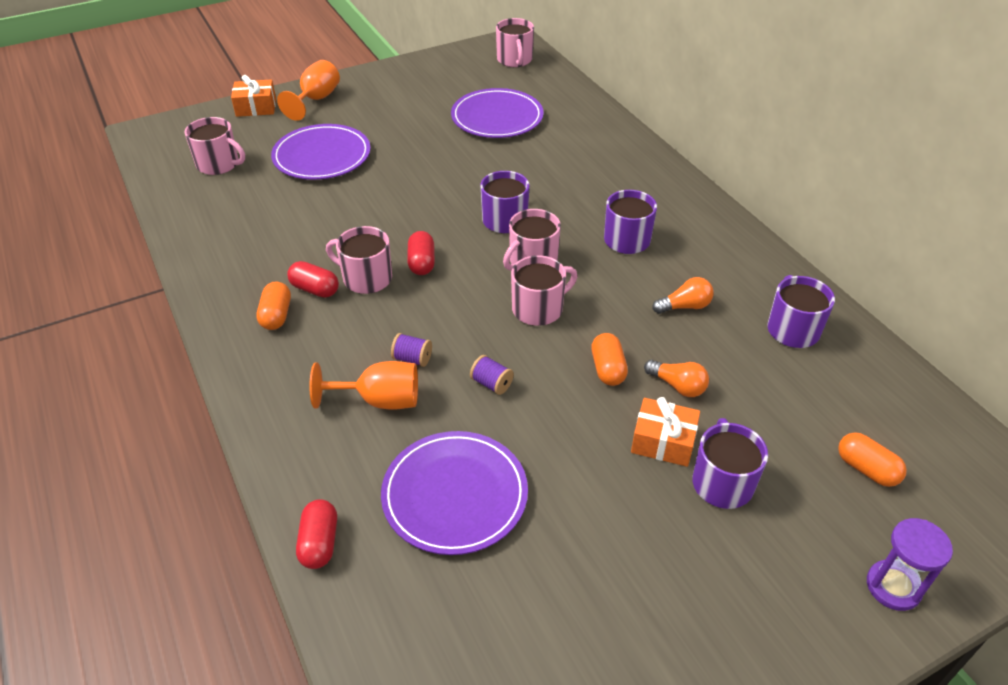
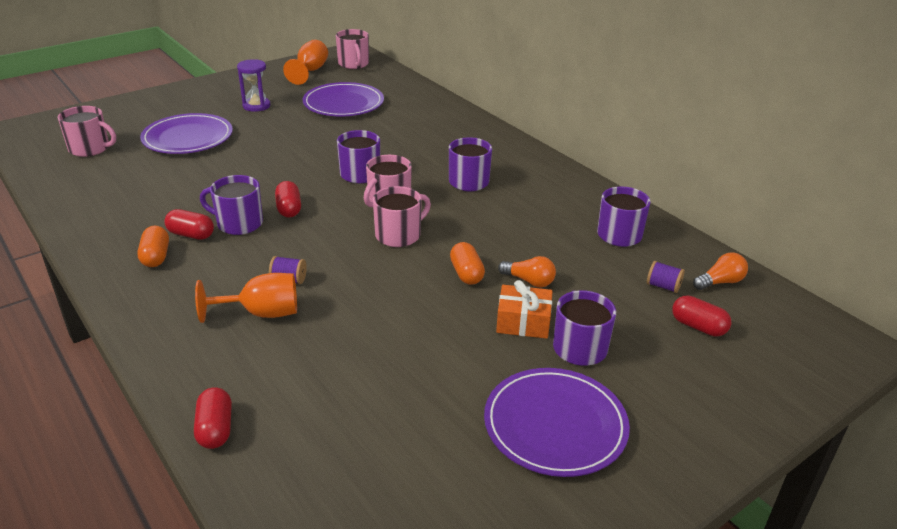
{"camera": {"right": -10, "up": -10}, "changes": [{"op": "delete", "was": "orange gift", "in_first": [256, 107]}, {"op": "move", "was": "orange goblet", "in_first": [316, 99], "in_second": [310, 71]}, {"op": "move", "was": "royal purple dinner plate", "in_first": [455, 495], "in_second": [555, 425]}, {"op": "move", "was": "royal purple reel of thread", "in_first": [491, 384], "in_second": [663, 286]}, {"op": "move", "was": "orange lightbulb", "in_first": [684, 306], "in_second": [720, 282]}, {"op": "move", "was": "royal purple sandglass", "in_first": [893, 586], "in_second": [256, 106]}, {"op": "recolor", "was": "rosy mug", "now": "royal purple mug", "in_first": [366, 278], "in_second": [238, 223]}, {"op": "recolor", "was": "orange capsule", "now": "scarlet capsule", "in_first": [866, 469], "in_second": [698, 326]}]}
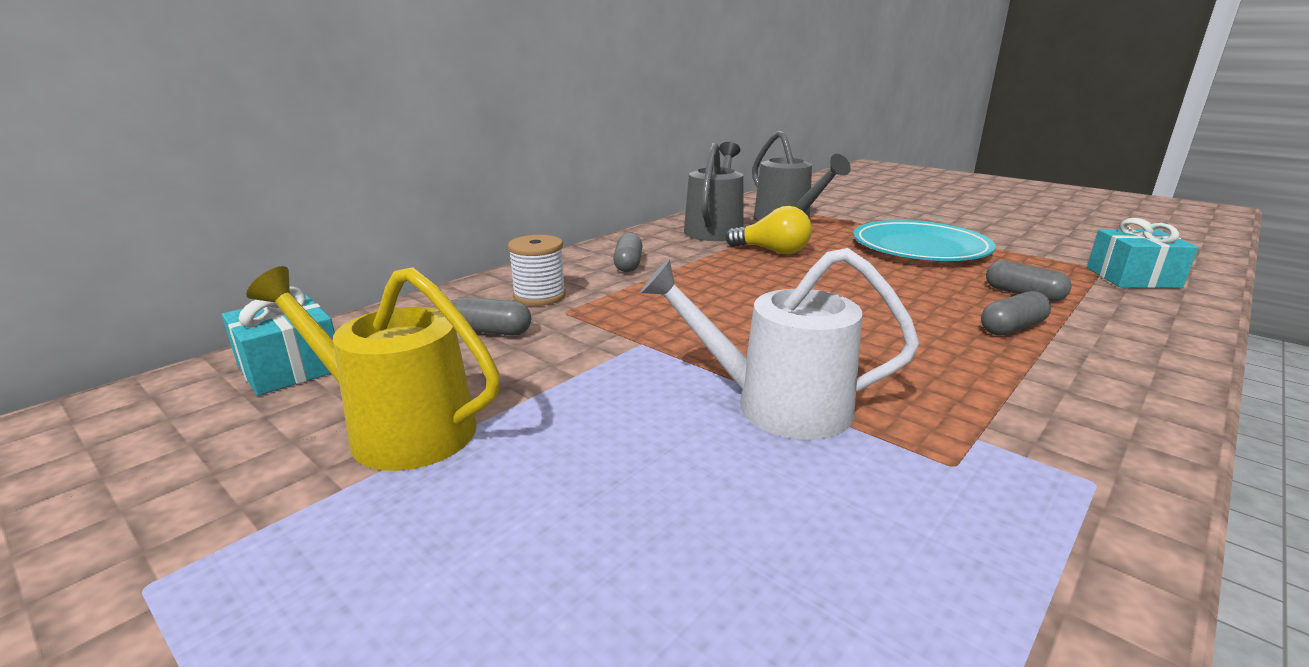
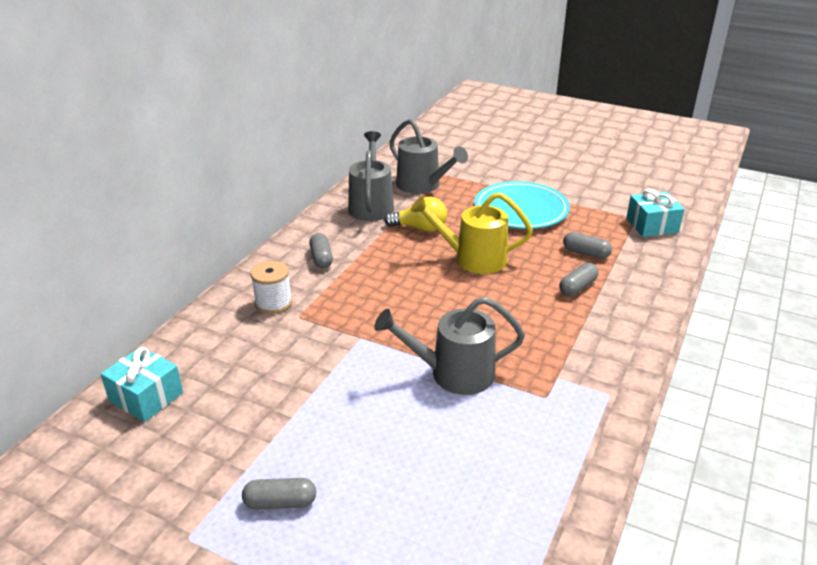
{"camera": {"right": -15, "up": 10}, "changes": [{"op": "move", "was": "yellow watering can", "in_first": [399, 429], "in_second": [473, 259]}, {"op": "move", "was": "gray capsule", "in_first": [490, 331], "in_second": [280, 502]}, {"op": "recolor", "was": "snow-white watering can", "now": "gray watering can", "in_first": [778, 405], "in_second": [454, 373]}]}
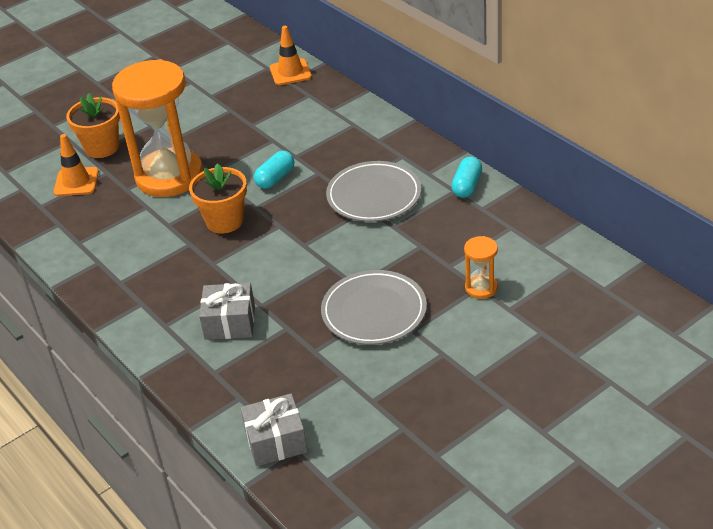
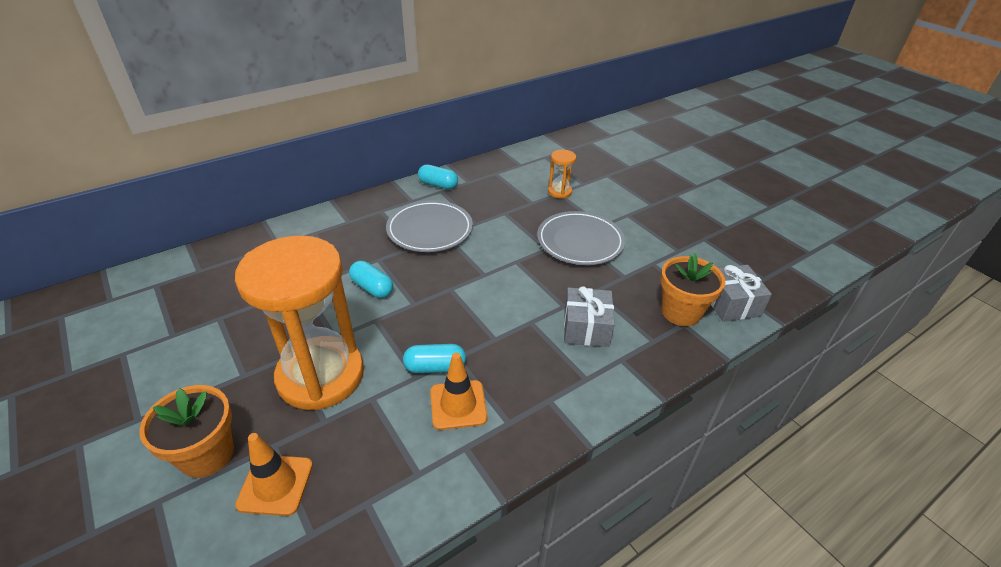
{"camera": {"right": -90, "up": 0}, "changes": [{"op": "insert", "now": "turquoise capsule", "in_second": [435, 367]}, {"op": "move", "was": "orange potted plant", "in_first": [224, 221], "in_second": [681, 312]}, {"op": "move", "was": "orange traffic cone", "in_first": [290, 72], "in_second": [458, 405]}]}
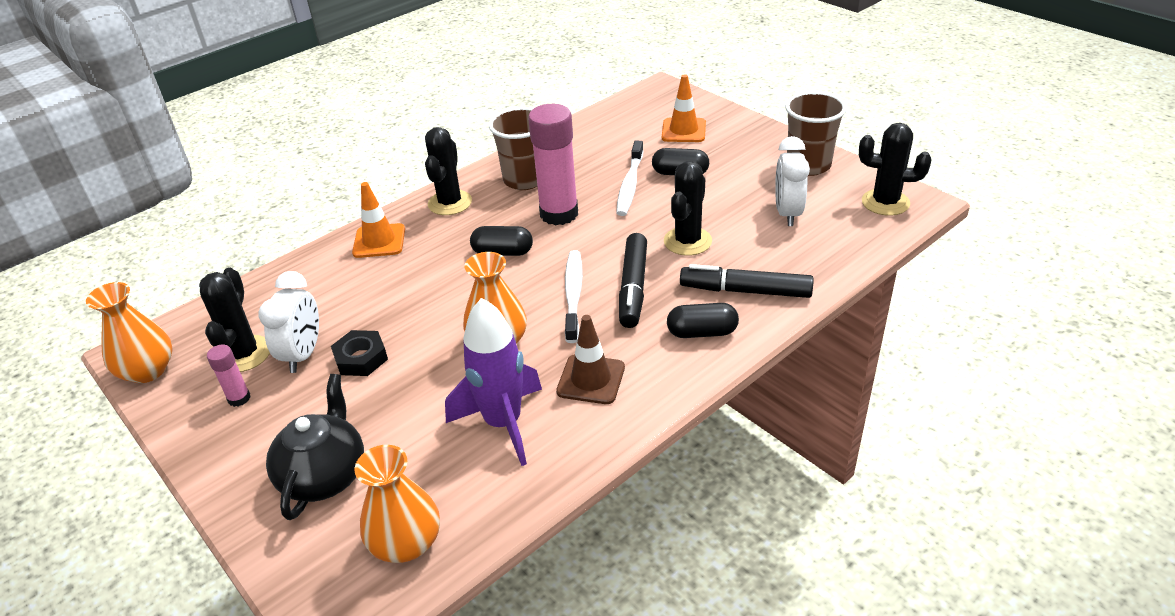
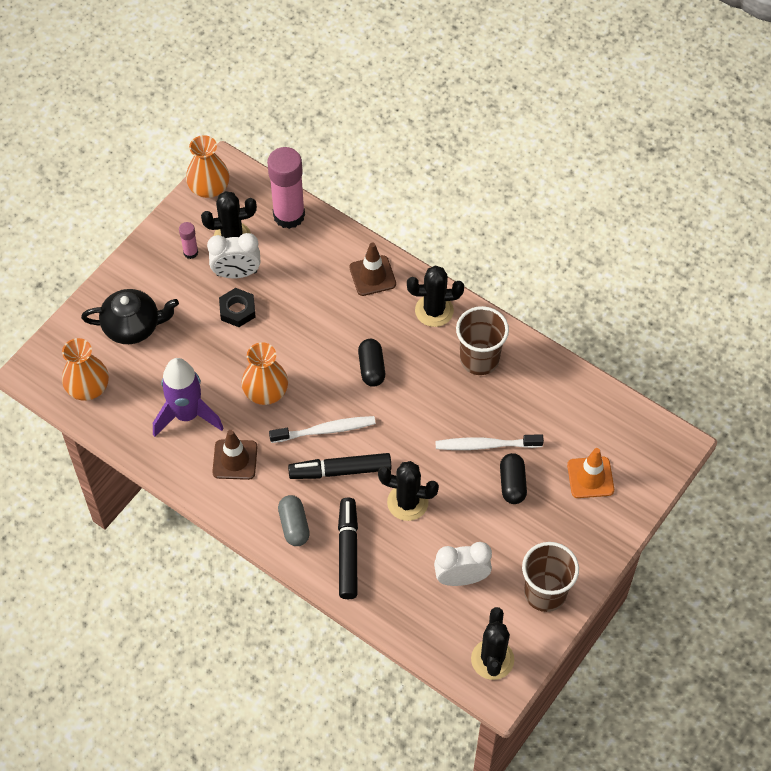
{"camera": {"right": 75, "up": 20}, "changes": [{"op": "move", "was": "rosy stick of glue", "in_first": [559, 214], "in_second": [289, 215]}, {"op": "recolor", "was": "orange traffic cone", "now": "russet traffic cone", "in_first": [379, 241], "in_second": [372, 276]}, {"op": "recolor", "was": "black capsule", "now": "gray capsule", "in_first": [702, 332], "in_second": [294, 526]}]}
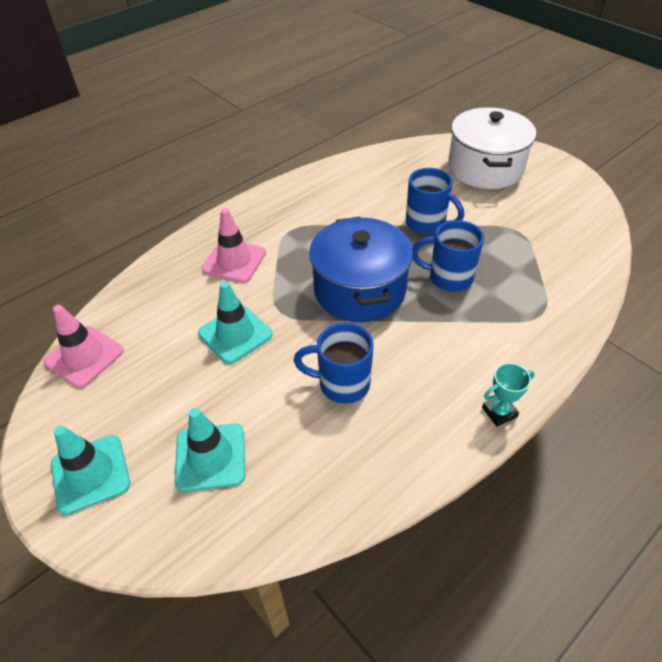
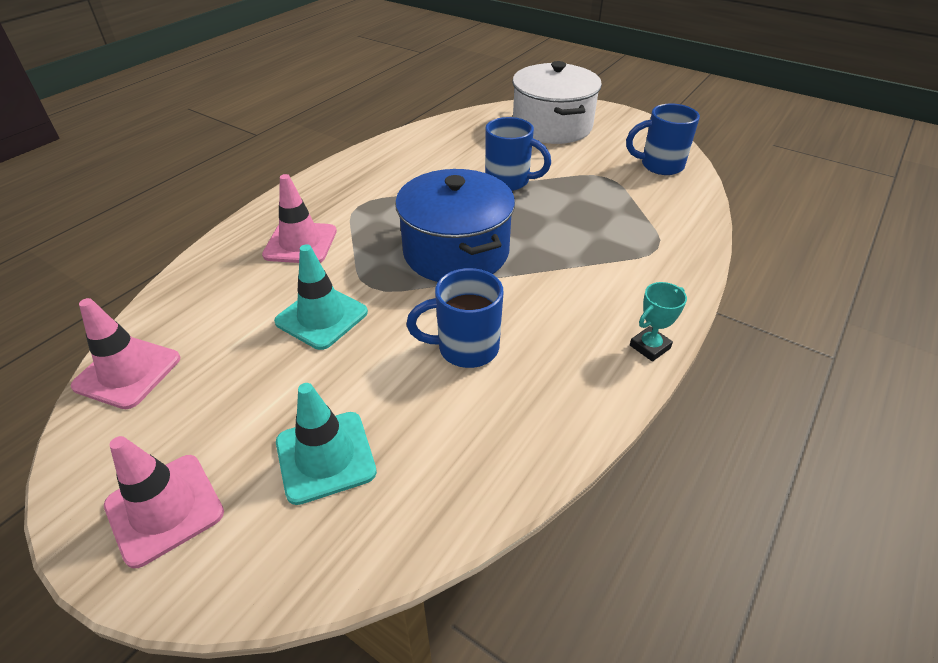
{"camera": {"right": -15, "up": -5}, "changes": [{"op": "move", "was": "royal blue mug", "in_first": [448, 278], "in_second": [660, 165]}, {"op": "recolor", "was": "turquoise traffic cone", "now": "rosy traffic cone", "in_first": [90, 474], "in_second": [164, 509]}]}
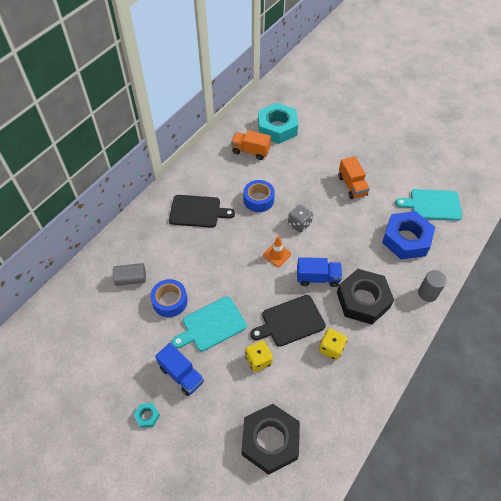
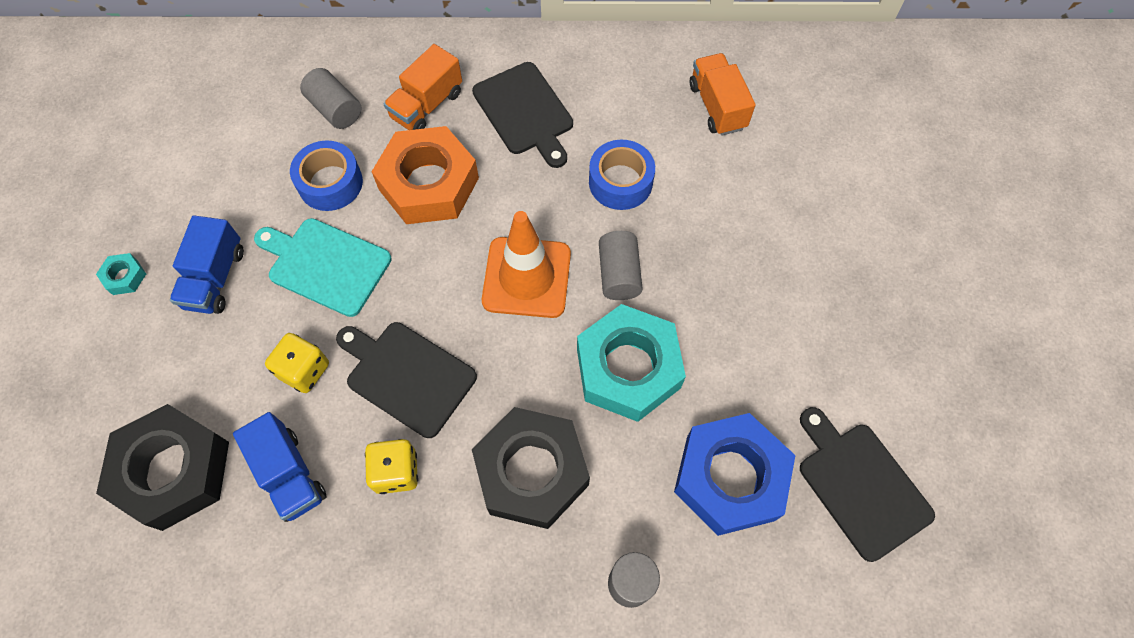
{"camera": {"right": 55, "up": 10}, "changes": [{"op": "insert", "now": "orange hex nut", "in_second": [428, 183]}, {"op": "move", "was": "turquoise hex nut", "in_first": [277, 128], "in_second": [628, 368]}, {"op": "move", "was": "royal blue truck", "in_first": [318, 278], "in_second": [290, 474]}, {"op": "move", "was": "orange truck", "in_first": [352, 186], "in_second": [427, 105]}, {"op": "replace", "was": "gray dice", "now": "gray cylinder shape", "in_first": [299, 224], "in_second": [619, 274]}, {"op": "recolor", "was": "turquoise chopping board", "now": "black chopping board", "in_first": [432, 205], "in_second": [860, 485]}, {"op": "resize", "was": "orange traffic cone", "in_first": [277, 254], "in_second": [526, 277], "ratio": 1.85}]}
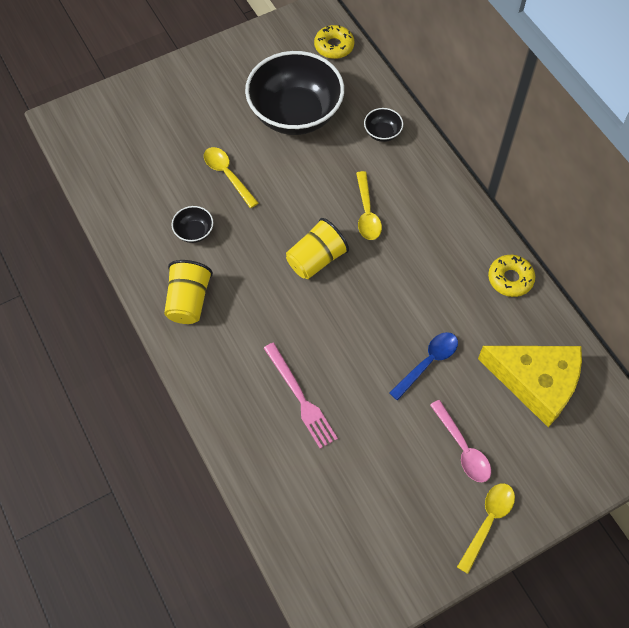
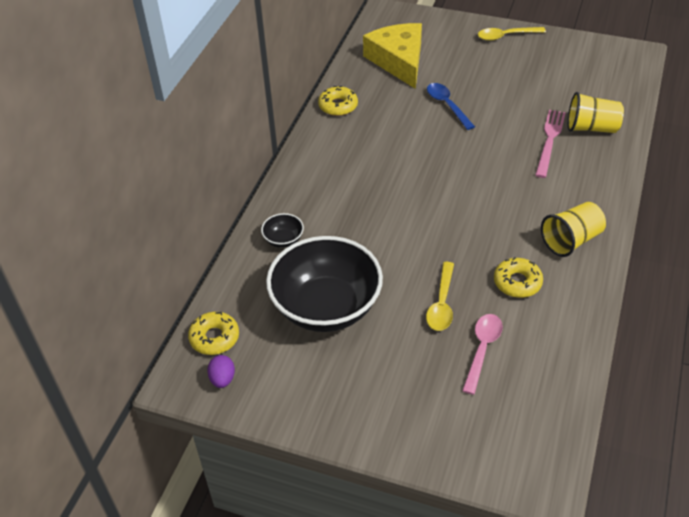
{"camera": {"right": -130, "up": -15}, "changes": [{"op": "delete", "was": "yellow tablespoon", "in_first": [367, 213]}, {"op": "insert", "now": "royal purple egg shape", "in_second": [222, 379]}, {"op": "move", "was": "yellow beaker", "in_first": [316, 260], "in_second": [591, 128]}, {"op": "move", "was": "rosy tablespoon", "in_first": [462, 448], "in_second": [482, 349]}, {"op": "replace", "was": "black bowl", "now": "yellow doughnut", "in_first": [194, 232], "in_second": [517, 282]}, {"op": "rotate", "was": "royal blue tablespoon", "in_first": [428, 363], "in_second": [447, 105], "clockwise": 60}]}
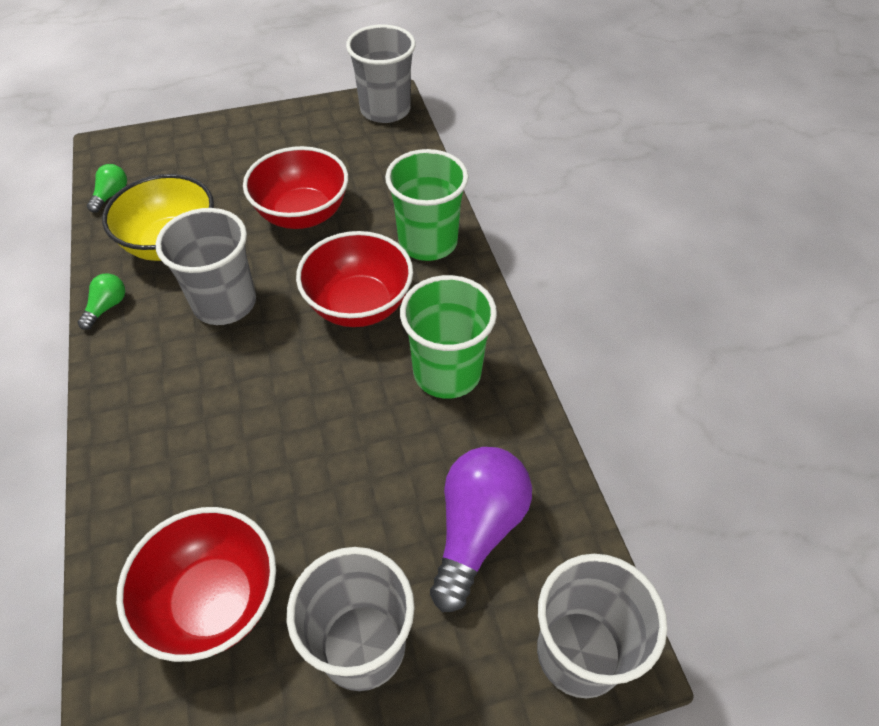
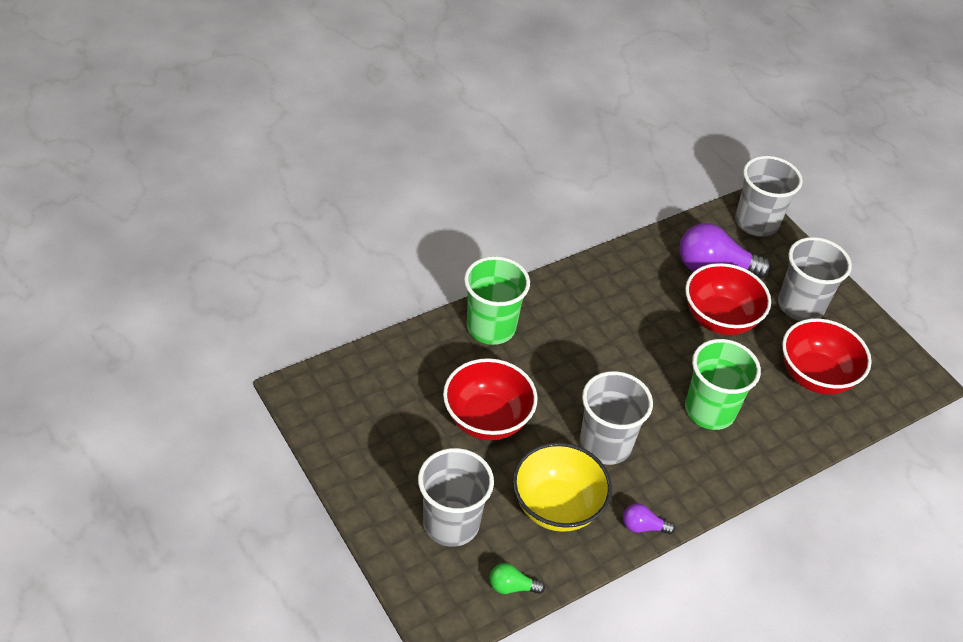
{"camera": {"right": -110, "up": -5}, "changes": [{"op": "move", "was": "scarlet bowl", "in_first": [359, 305], "in_second": [719, 319]}, {"op": "move", "was": "gray beaker", "in_first": [385, 110], "in_second": [451, 523]}, {"op": "move", "was": "emerald beaker", "in_first": [447, 372], "in_second": [709, 410]}, {"op": "recolor", "was": "emerald lightbulb", "now": "royal purple lightbulb", "in_first": [107, 307], "in_second": [643, 527]}]}
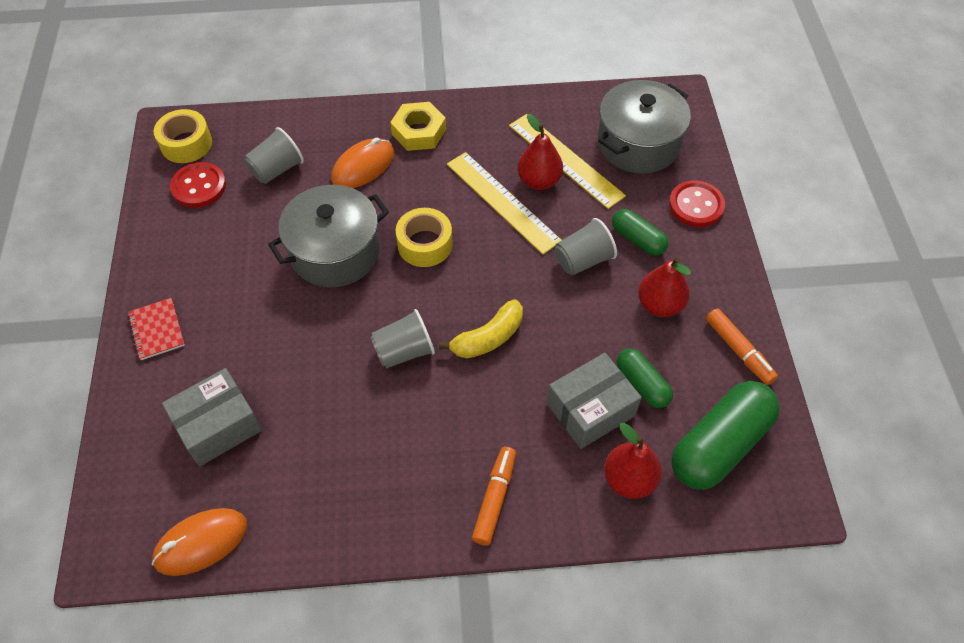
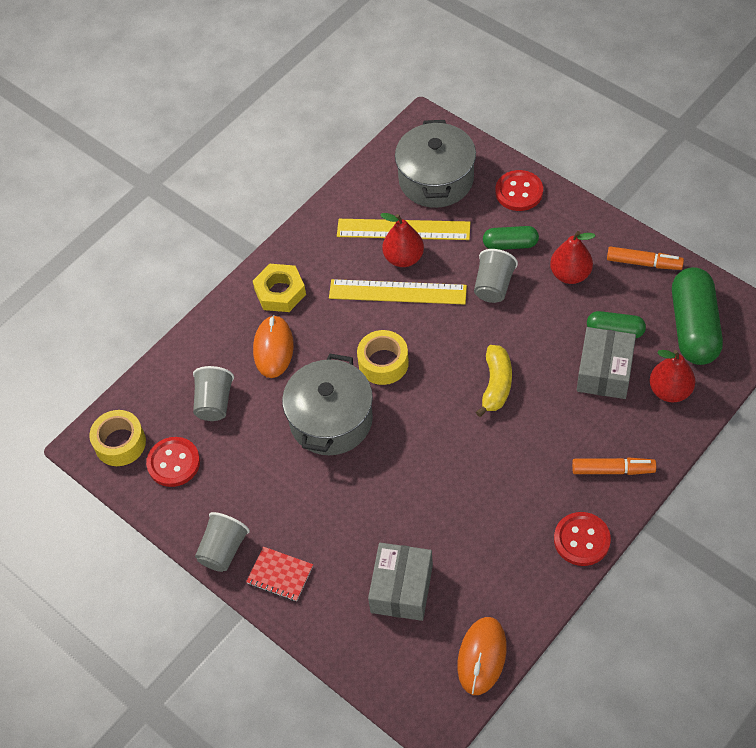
{"camera": {"right": -40, "up": 0}, "changes": [{"op": "insert", "now": "scarlet sewing button", "in_second": [581, 540]}, {"op": "move", "was": "gray beaker", "in_first": [404, 351], "in_second": [223, 550]}, {"op": "rotate", "was": "orange marker", "in_first": [495, 498], "in_second": [613, 470], "clockwise": 120}]}
